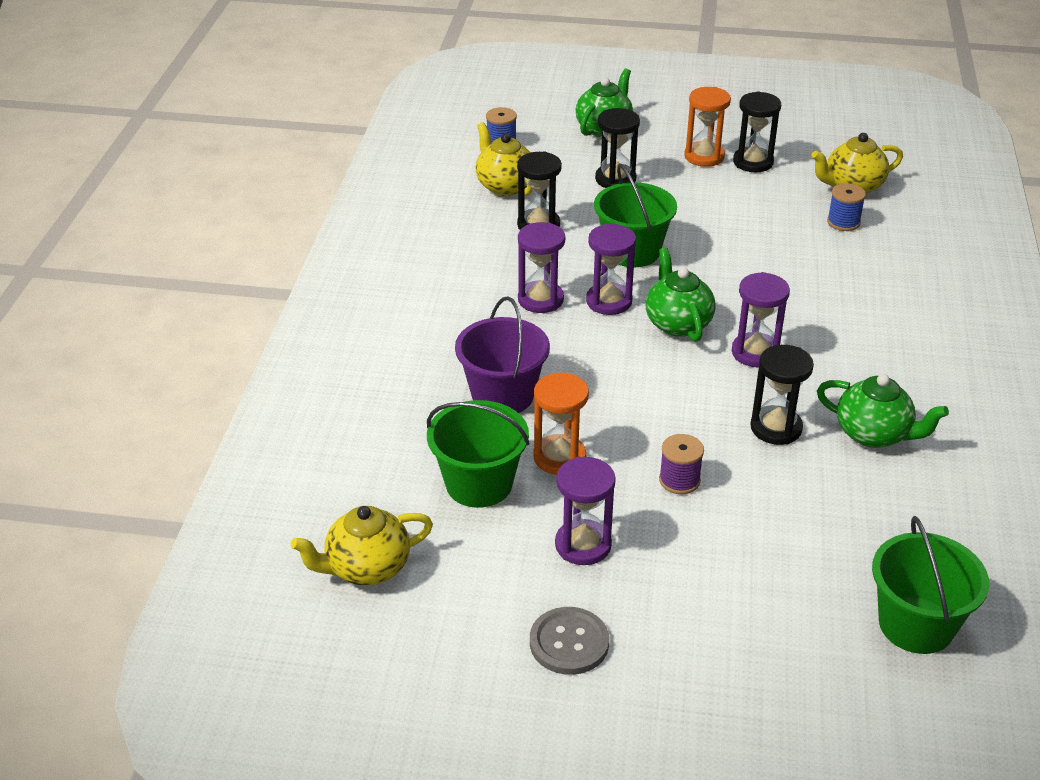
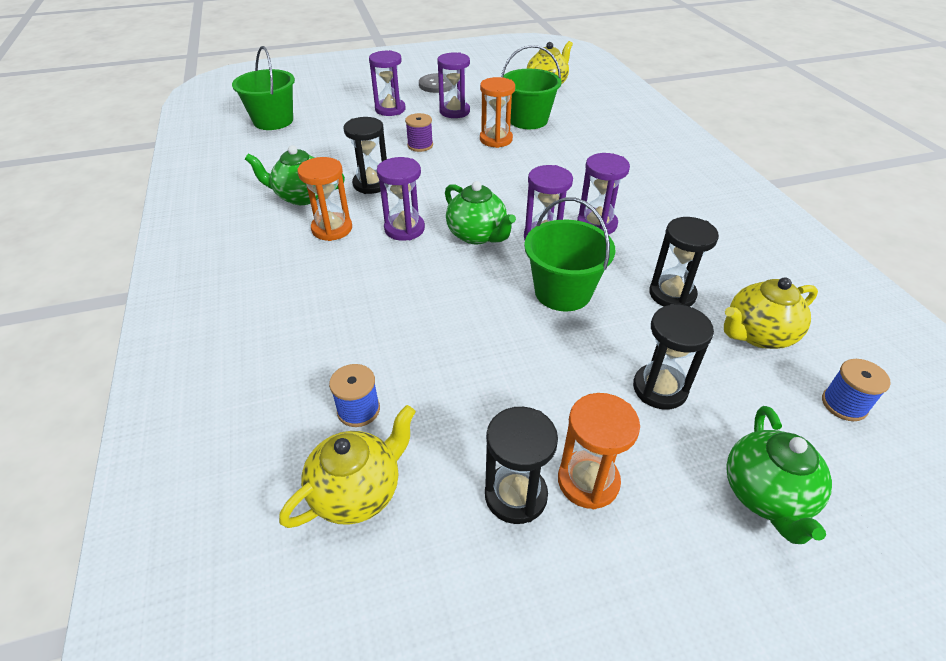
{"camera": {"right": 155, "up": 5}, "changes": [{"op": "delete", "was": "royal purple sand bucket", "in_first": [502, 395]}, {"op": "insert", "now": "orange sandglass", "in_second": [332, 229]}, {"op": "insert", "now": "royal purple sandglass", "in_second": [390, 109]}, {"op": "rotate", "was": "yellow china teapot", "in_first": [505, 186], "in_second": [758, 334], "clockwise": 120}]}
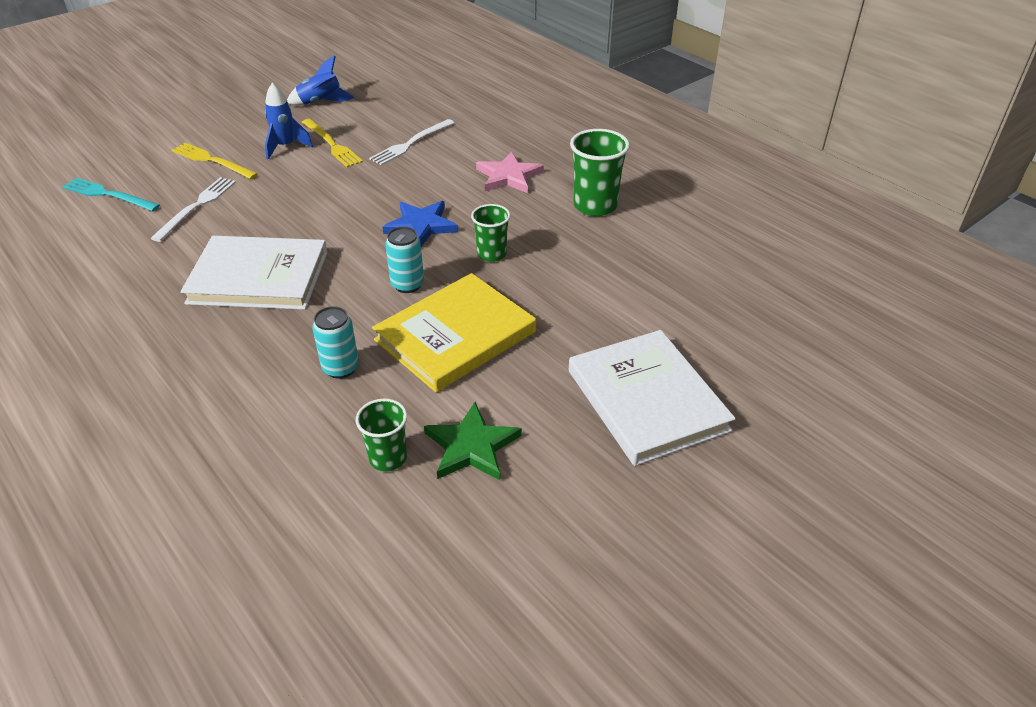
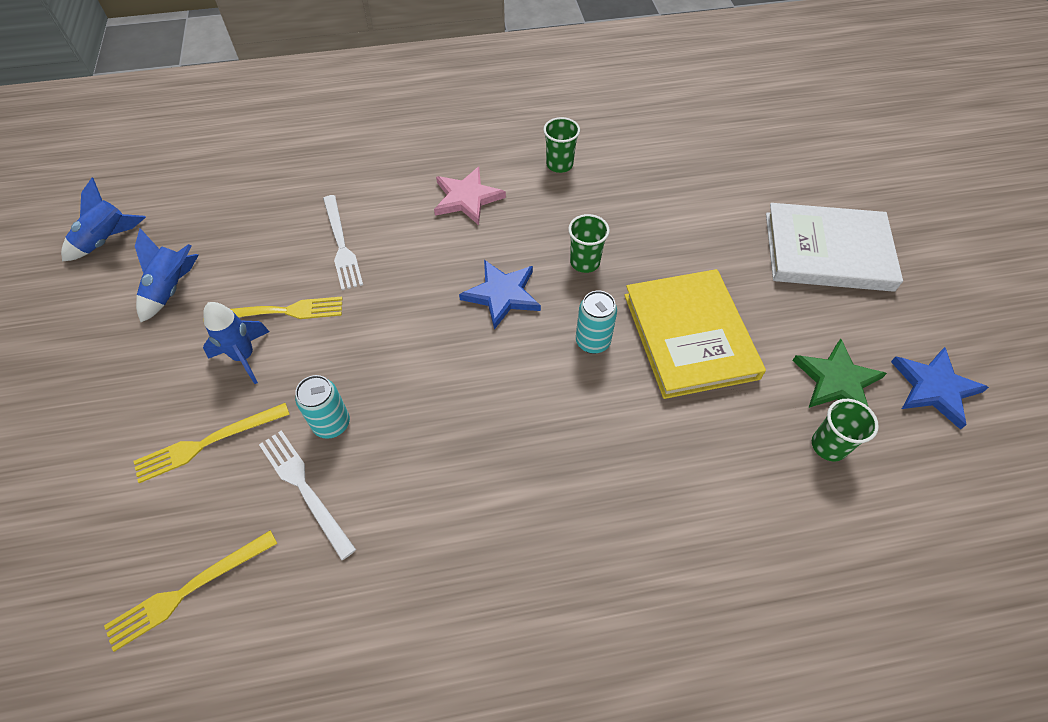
{"camera": {"right": -60, "up": 15}, "changes": [{"op": "delete", "was": "snow-white hardcover", "in_first": [259, 277]}, {"op": "insert", "now": "royal blue spaceship", "in_second": [107, 240]}, {"op": "insert", "now": "royal blue star shape", "in_second": [934, 388]}, {"op": "move", "was": "turquoise can", "in_first": [340, 368], "in_second": [332, 424]}, {"op": "recolor", "was": "turquoise fork", "now": "yellow fork", "in_first": [108, 195], "in_second": [188, 590]}, {"op": "resize", "was": "emerald beaker", "in_first": [595, 206], "in_second": [559, 164], "ratio": 0.63}]}
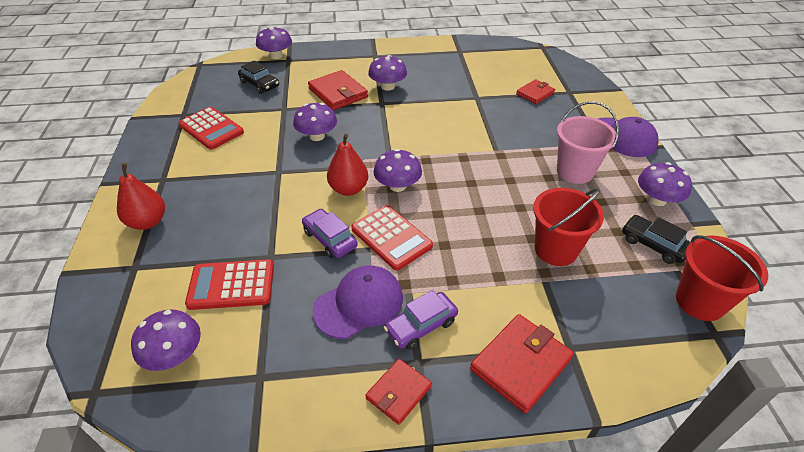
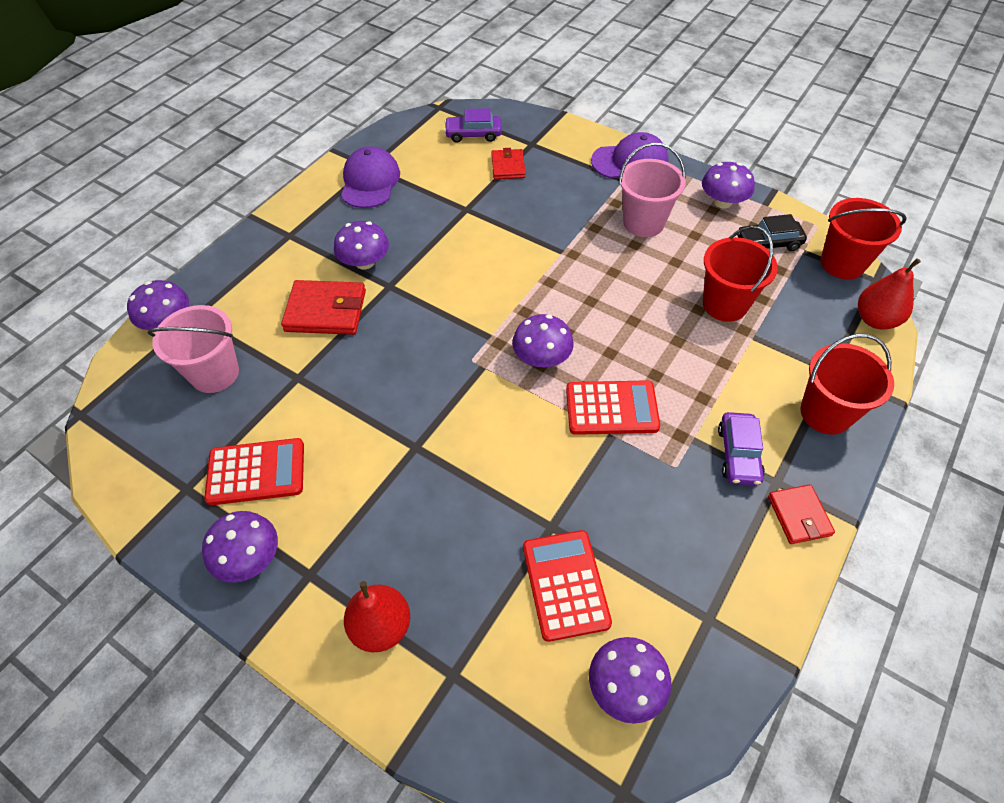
{"camera": {"right": -50, "up": 10}, "changes": [{"op": "move", "was": "royal purple fungus", "in_first": [317, 136], "in_second": [249, 558]}, {"op": "move", "was": "royal purple car", "in_first": [330, 239], "in_second": [473, 134]}, {"op": "move", "was": "royal purple baseball cap", "in_first": [359, 303], "in_second": [370, 181]}, {"op": "move", "was": "scarlet toy pear", "in_first": [348, 189], "in_second": [875, 320]}, {"op": "replace", "was": "black car", "now": "rosy sand bucket", "in_first": [260, 84], "in_second": [214, 373]}, {"op": "replace", "was": "scarlet wallet", "now": "scarlet sand bucket", "in_first": [520, 364], "in_second": [825, 413]}, {"op": "rotate", "was": "scarlet adding machine", "in_first": [231, 285], "in_second": [565, 585], "clockwise": 135}]}
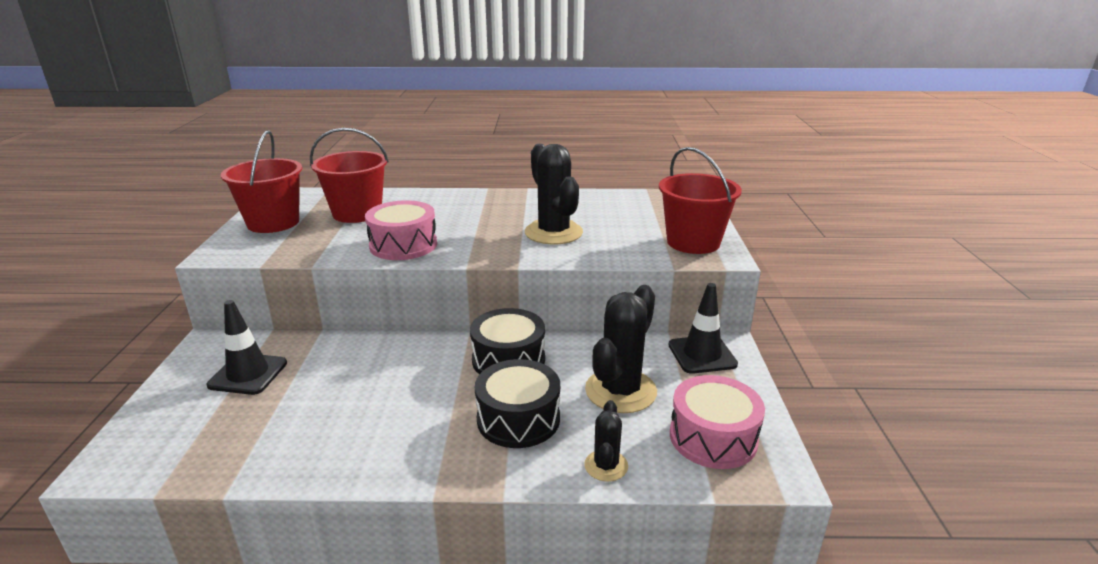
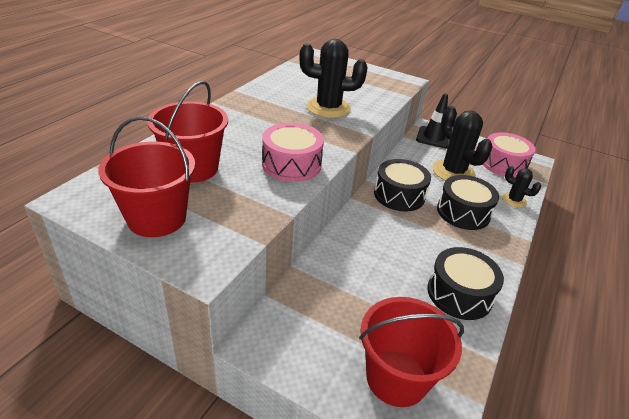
{"camera": {"right": -65, "up": 10}, "changes": [{"op": "delete", "was": "black traffic cone", "in_first": [248, 374]}, {"op": "insert", "now": "black drum", "in_second": [459, 294]}, {"op": "move", "was": "scarlet sand bucket", "in_first": [693, 242], "in_second": [396, 378]}]}
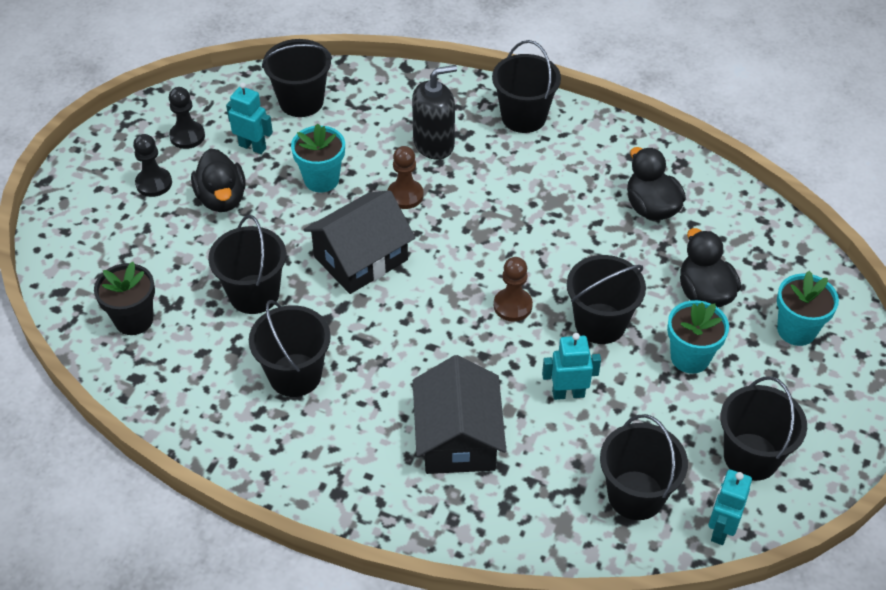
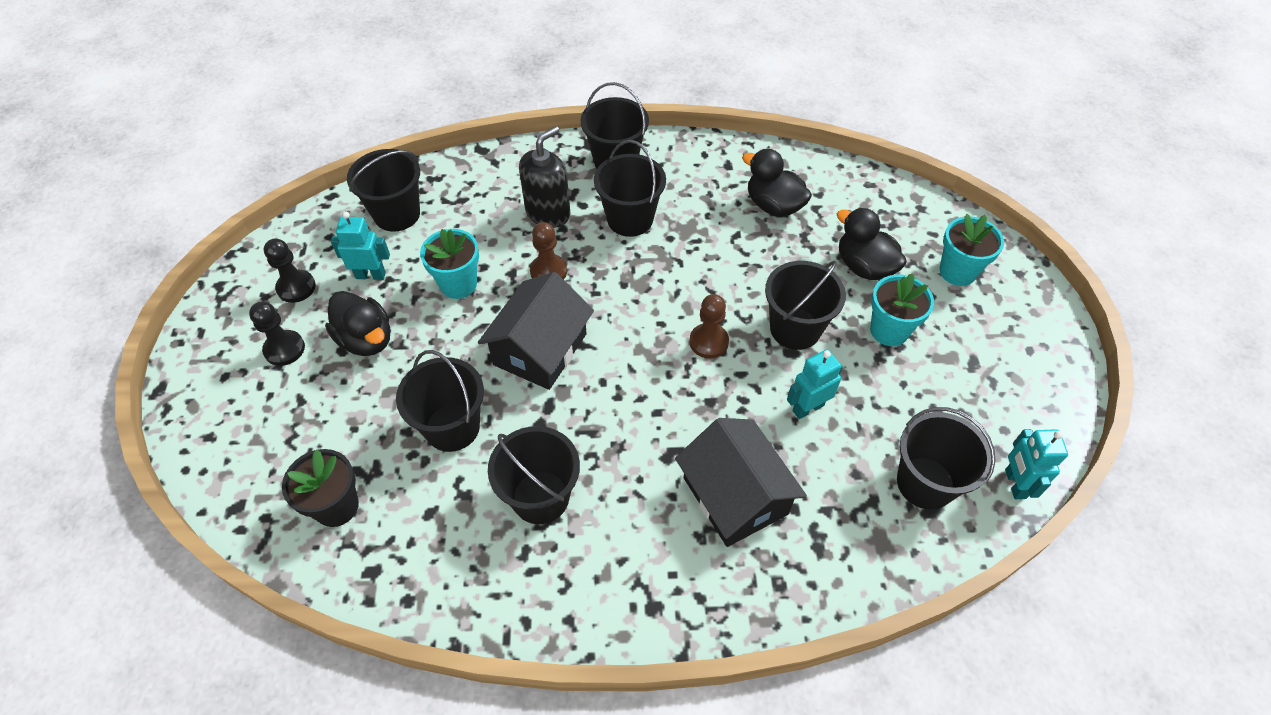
{"camera": {"right": -25, "up": 5}, "changes": [{"op": "move", "was": "black sand bucket", "in_first": [751, 456], "in_second": [630, 219]}]}
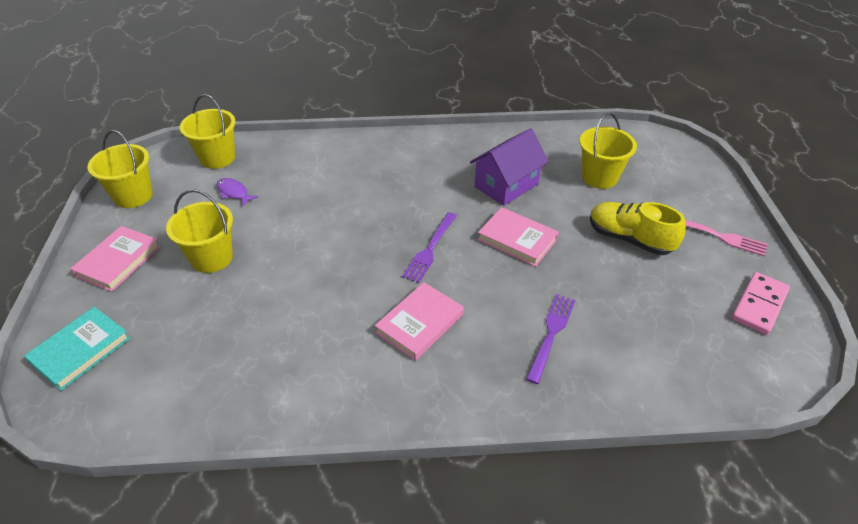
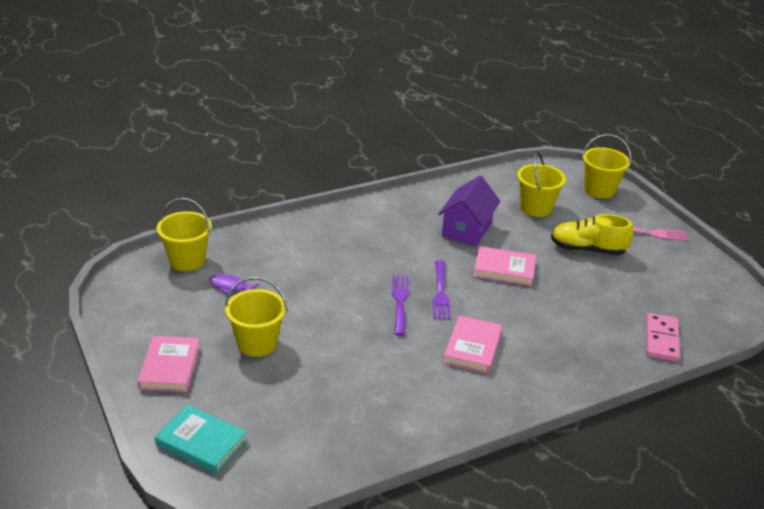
{"camera": {"right": -25, "up": -10}, "changes": [{"op": "move", "was": "yellow sand bucket", "in_first": [133, 196], "in_second": [599, 190]}, {"op": "move", "was": "royal purple fork", "in_first": [551, 334], "in_second": [400, 302]}, {"op": "move", "was": "rosy domino piece", "in_first": [759, 305], "in_second": [661, 339]}, {"op": "rotate", "was": "turquoise hardcover", "in_first": [80, 350], "in_second": [201, 442], "clockwise": -75}]}
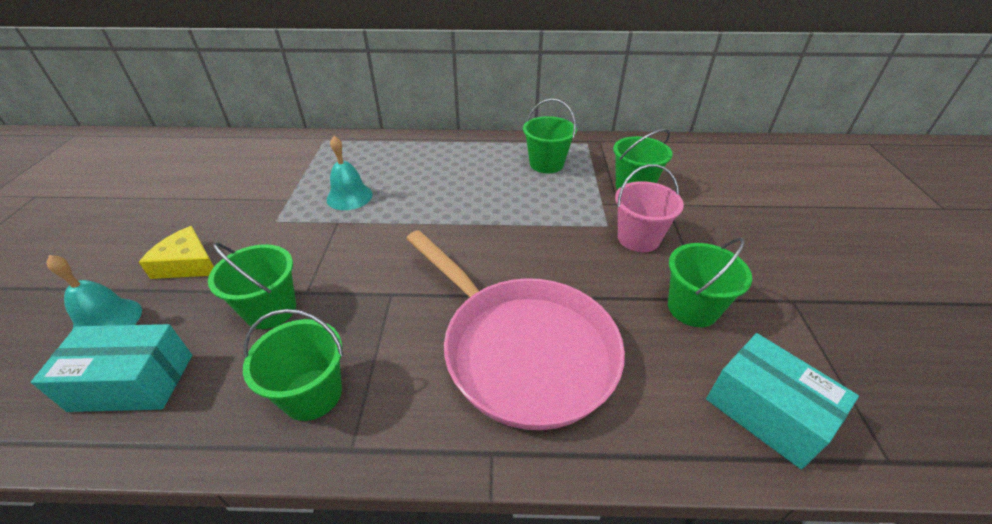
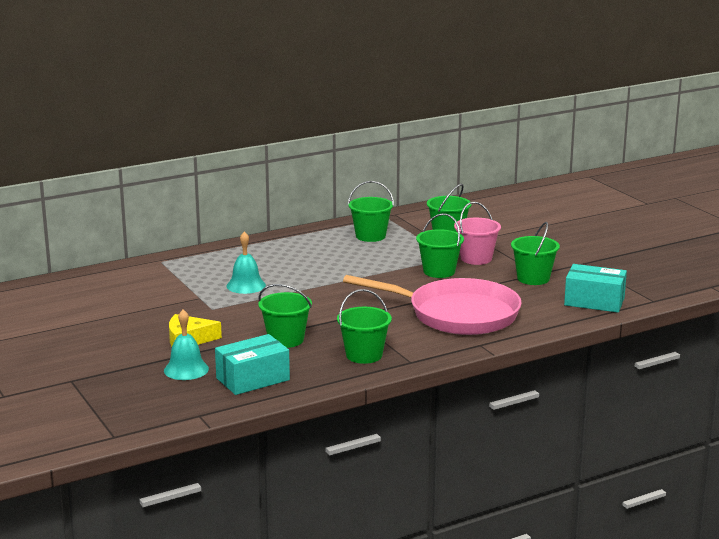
{"camera": {"right": -30, "up": -20}, "changes": [{"op": "insert", "now": "emerald sand bucket", "in_second": [439, 271]}]}
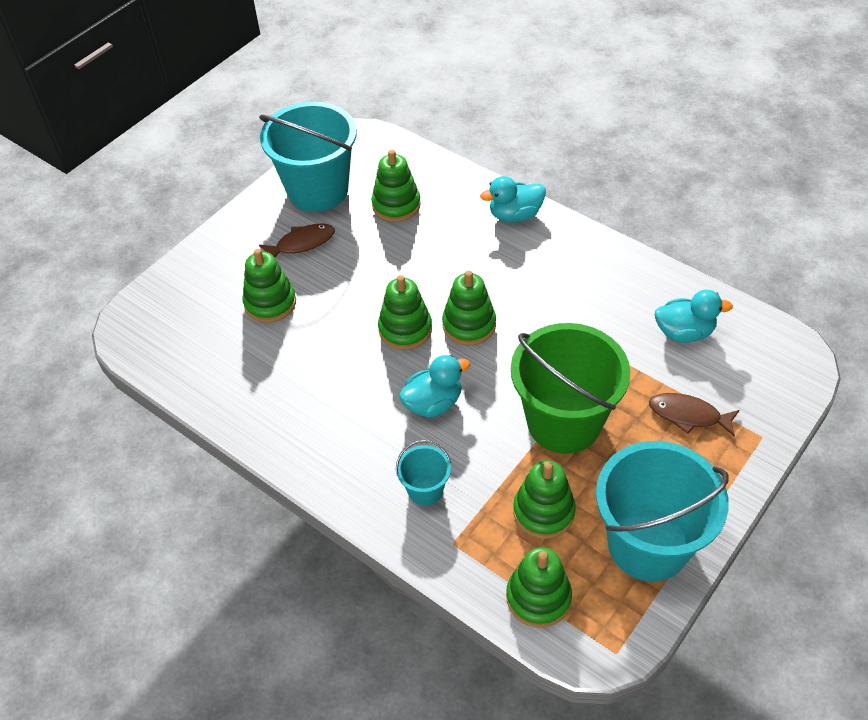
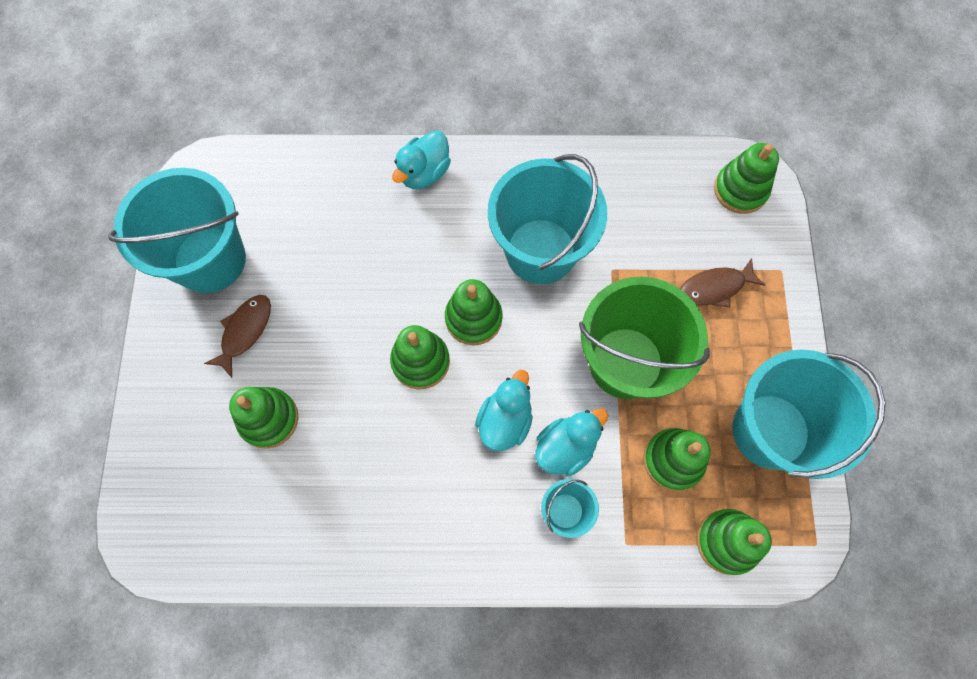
{"camera": {"right": -40, "up": 20}, "changes": [{"op": "insert", "now": "turquoise sand bucket", "in_second": [540, 251]}, {"op": "move", "was": "emerald stacking rings", "in_first": [396, 205], "in_second": [740, 190]}, {"op": "move", "was": "turquoise rubber duck", "in_first": [684, 332], "in_second": [565, 447]}]}
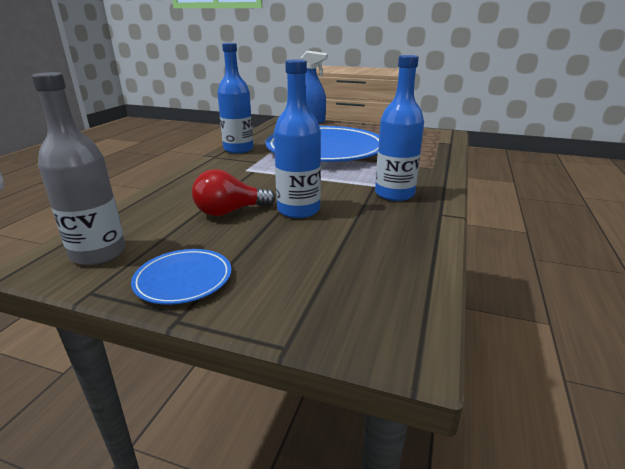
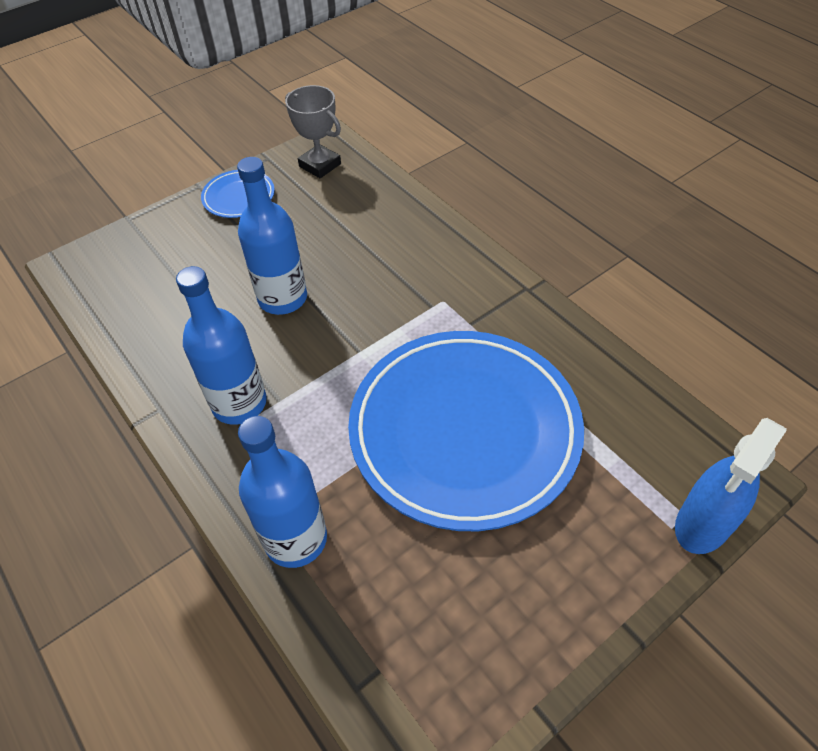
{"camera": {"right": 125, "up": 25}, "changes": [{"op": "delete", "was": "scarlet lightbulb", "in_first": [230, 212]}, {"op": "move", "was": "royal blue flask", "in_first": [238, 149], "in_second": [296, 539]}, {"op": "replace", "was": "gray flask", "now": "gray prize cup", "in_first": [98, 253], "in_second": [320, 165]}]}
